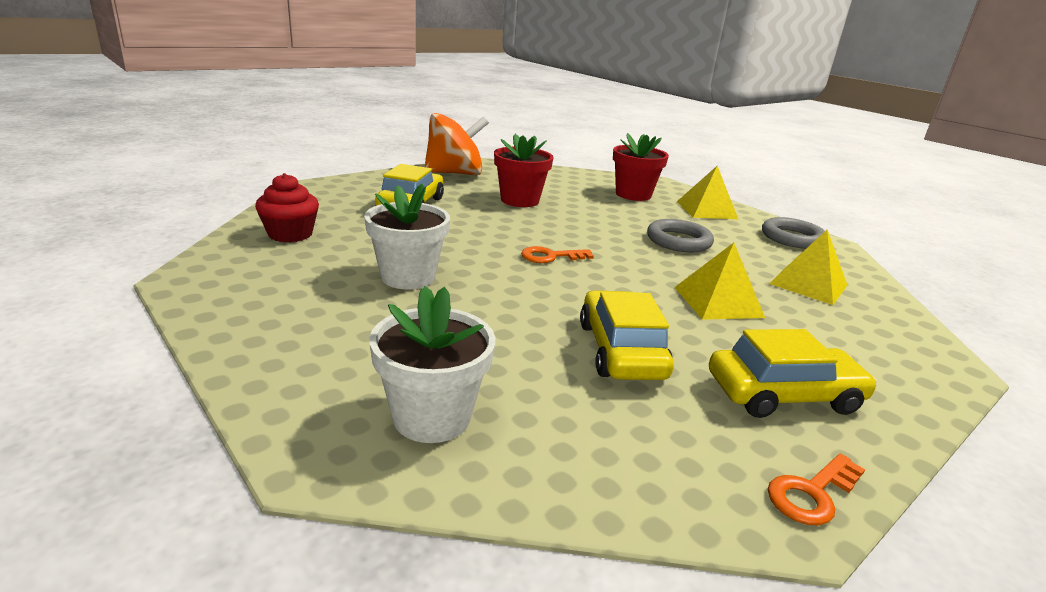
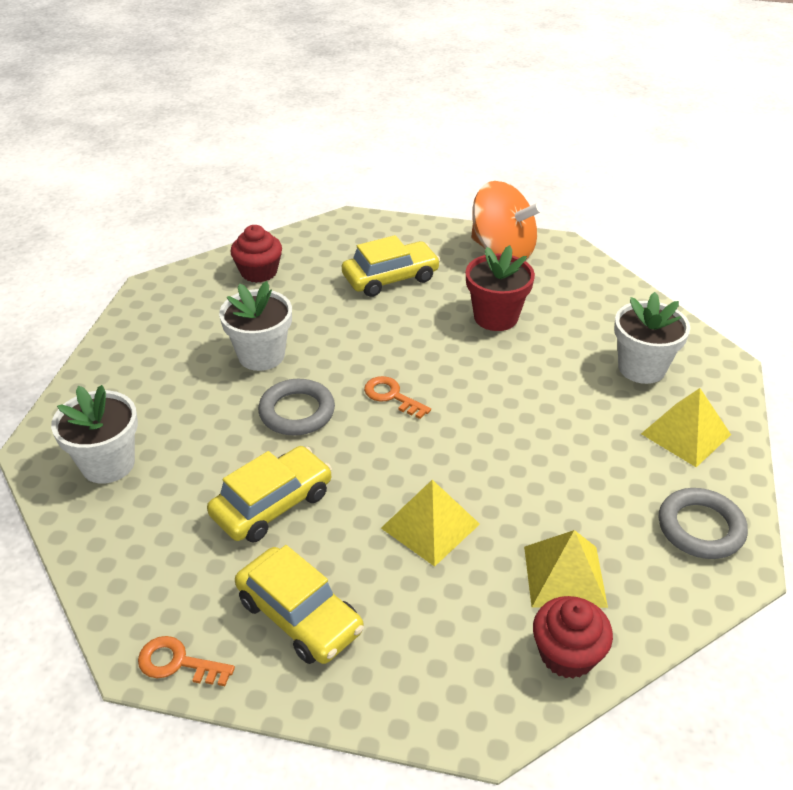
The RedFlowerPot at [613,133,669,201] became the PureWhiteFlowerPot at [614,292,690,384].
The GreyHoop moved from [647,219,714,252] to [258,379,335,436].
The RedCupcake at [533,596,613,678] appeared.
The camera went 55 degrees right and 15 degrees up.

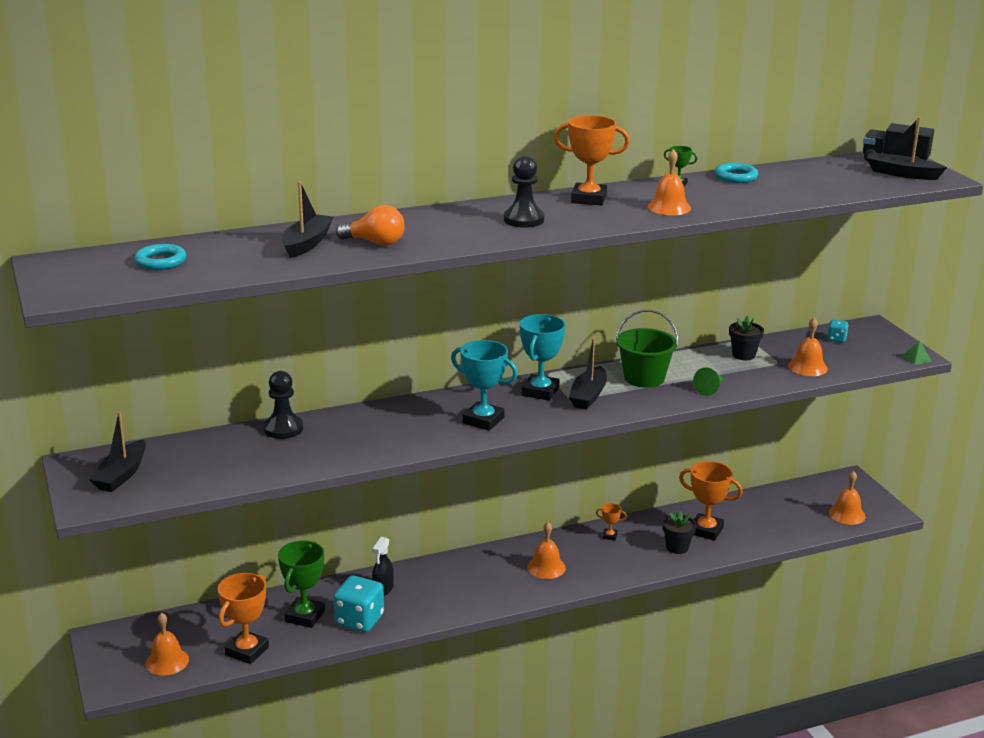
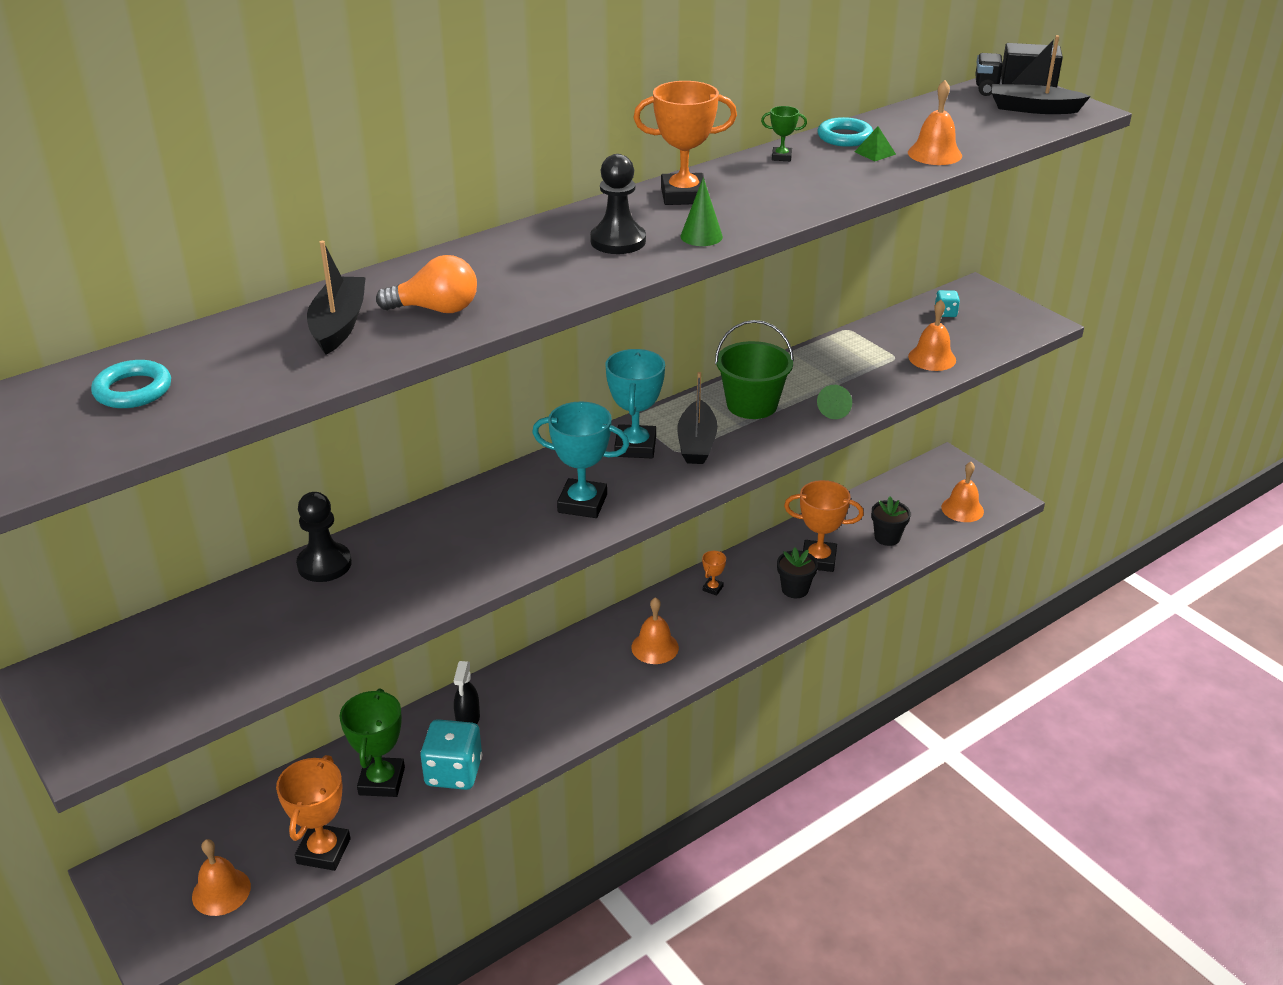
The OrangeSchoolBell moved from [648,149,691,215] to [908,80,962,165].
The JetBlackFlowerPot moved from [729,315,764,360] to [871,496,911,546].
The EmeraldSolidPyramid moved from [902,341,932,365] to [855,126,896,161].
The JetBlackBoat at [89,412,146,492] disappeared.
The OrangeAwardCup at [596,503,627,541] turned 60 degrees counterclockwise.
The EmeraldCone at [680,177,723,246] appeared.
The camera went 15 degrees left and 10 degrees up.

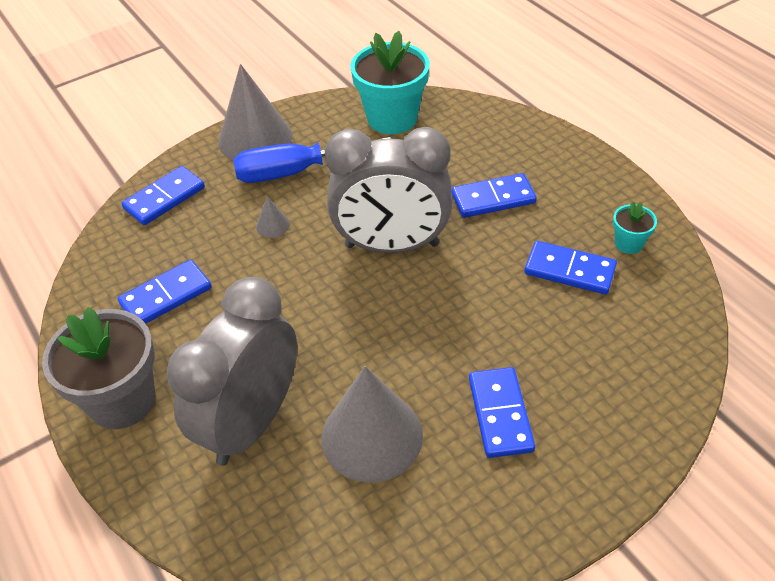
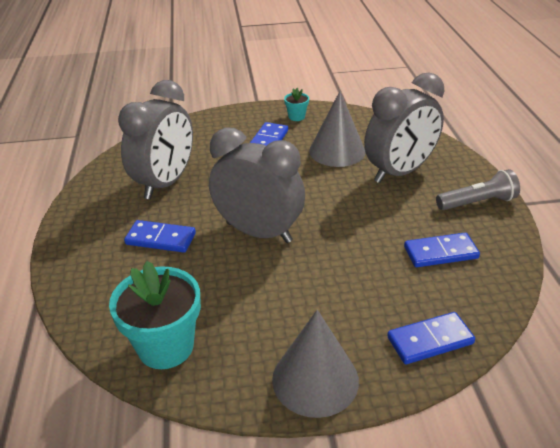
The BlueFlatScrewdriver at [233,137,392,183] disappeared.
The GreyCone at [256,196,290,238] disappeared.
The TealFlowerPot moved from [613,201,657,254] to [284,88,309,121].
The BlueDominoPiece at [524,241,617,294] was replaced by the GreyAlarmClock at [118,80,193,199].
The GreyFlowerPot at [42,307,155,429] was replaced by the GreyFlashlight at [436,169,520,210].
The camera went 155 degrees left and 10 degrees down.

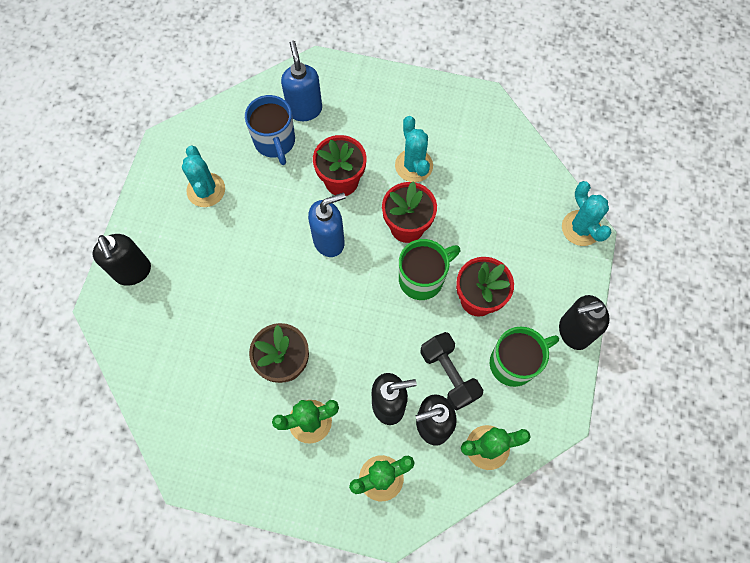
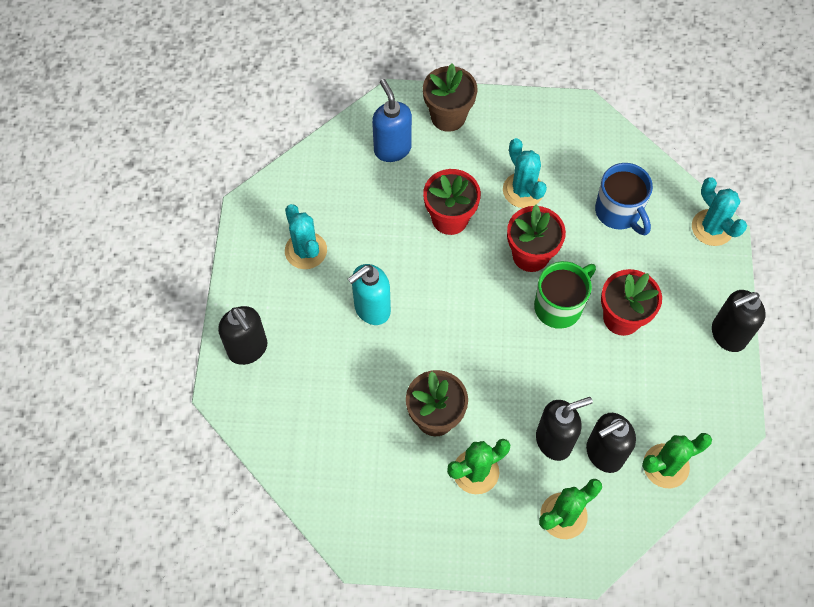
The BlueCoffeeMug moved from [245,95,295,165] to [595,163,653,235].
The BlueSoapDispenser at [308,193,346,257] disappeared.
The EmeraldCoffeeMug at [490,327,559,387] disappeared.
The JetBlackHandWeight at [420,332,483,410] disappeared.
The DarkBrownFlowerPot at [423,64,477,132] appeared.
The TealSoapDispenser at [348,264,391,325] appeared.
The camera went 10 degrees left and 5 degrees down.

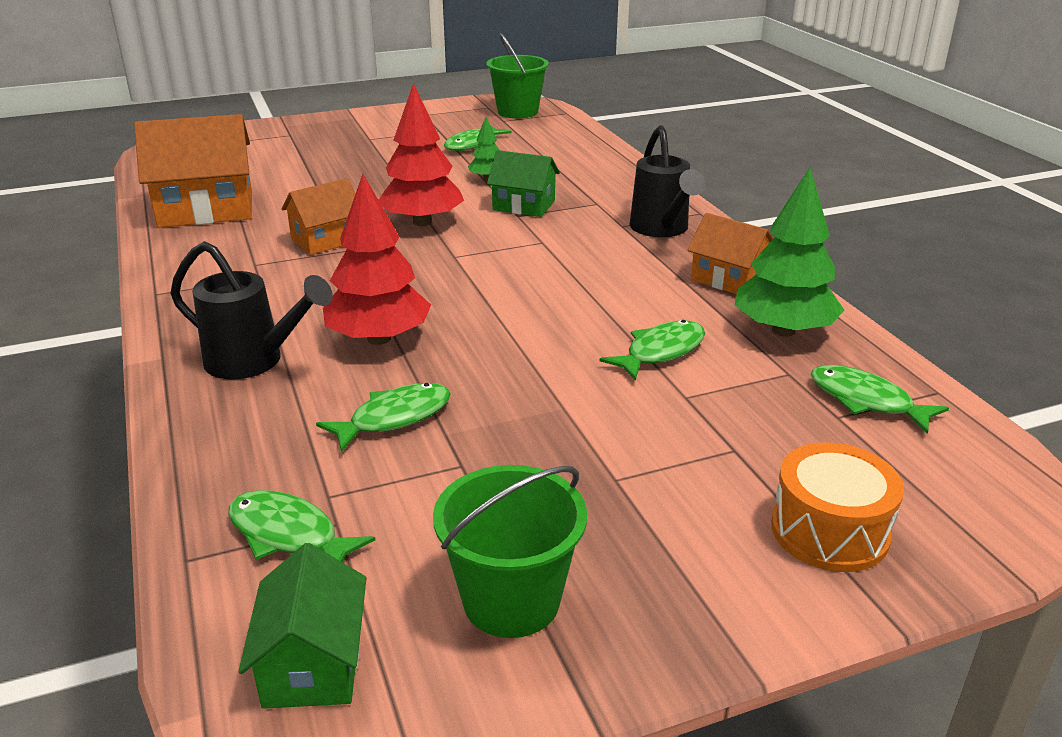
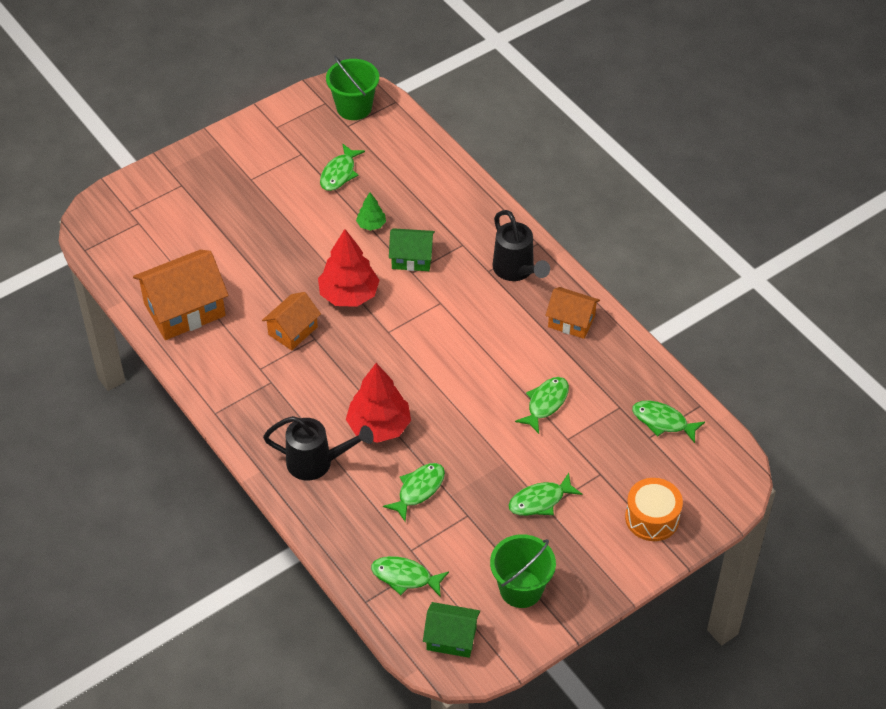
The EmeraldToyTree at [735,167,844,337] disappeared.
The EmeraldCottage at [238,543,366,709] turned 60 degrees counterclockwise.
The EmeraldFish at [508,473,582,516] appeared.
The camera went 15 degrees left and 20 degrees up.

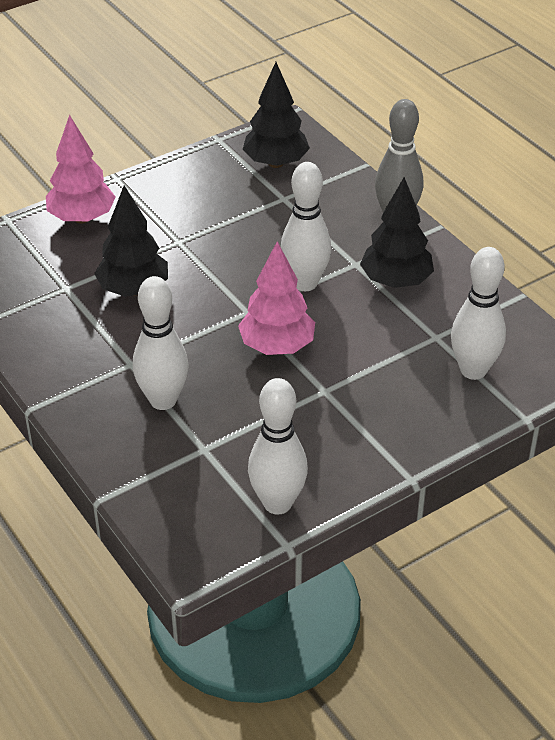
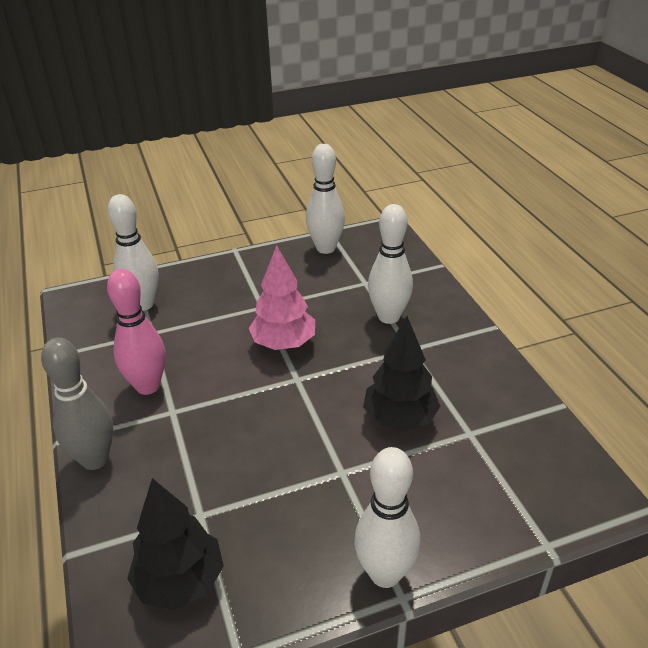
The PinkToyTree at [46,115,116,223] disappeared.
The PureWhiteSkittle moved from [281,162,331,291] to [354,447,420,588].
The JetBlackToyTree at [360,177,434,288] was replaced by the PinkSkittle at [107,269,166,395].
The camera went 165 degrees left and 5 degrees down.

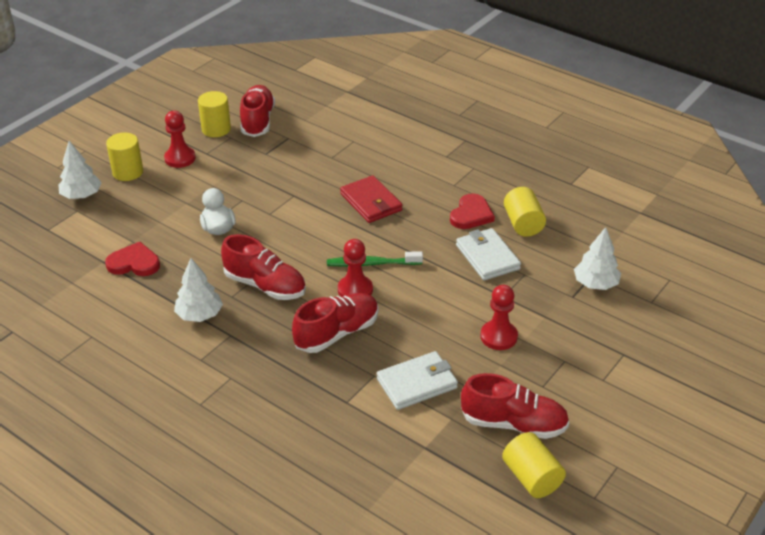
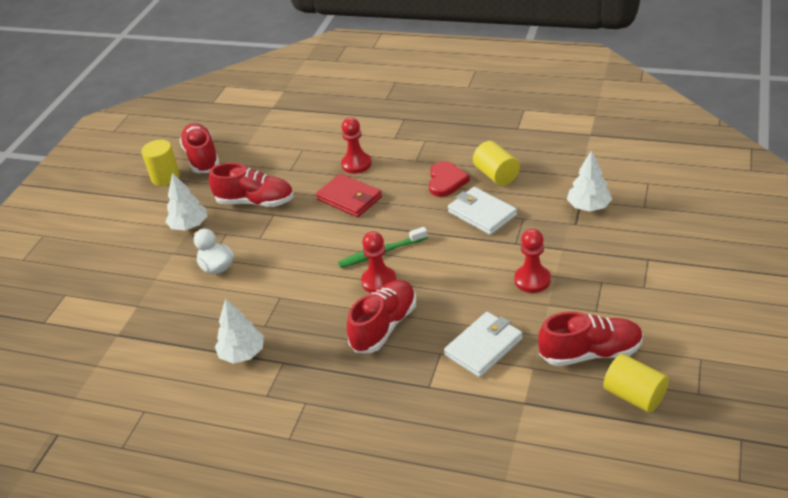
The RedChessPawn moved from [164,111,196,168] to [341,117,372,174].
The YellowSolidCylinder at [106,132,143,181] disappeared.
The PureWhiteToyTree moved from [58,141,102,199] to [165,173,207,231].
The RedShoe moved from [221,234,306,300] to [209,163,294,207].
The RedHeartShape at [105,242,160,276] disappeared.
The camera went 15 degrees left and 0 degrees up.

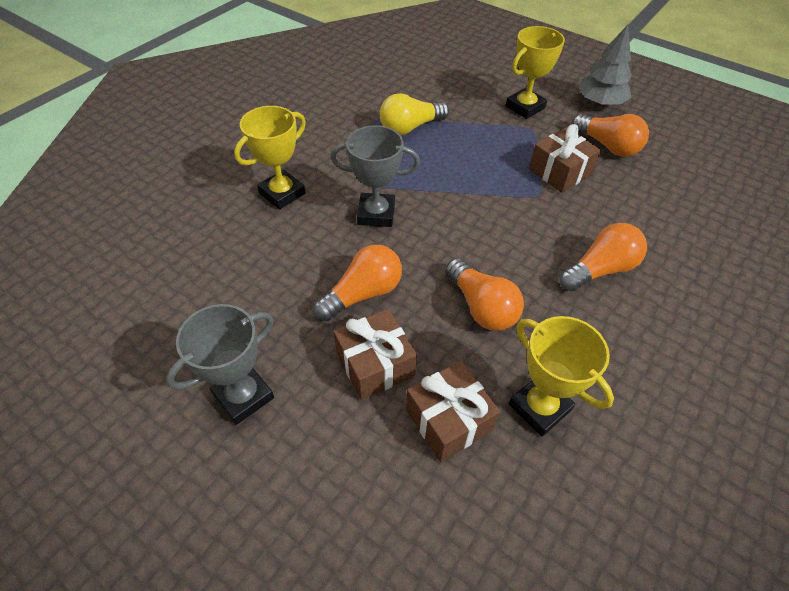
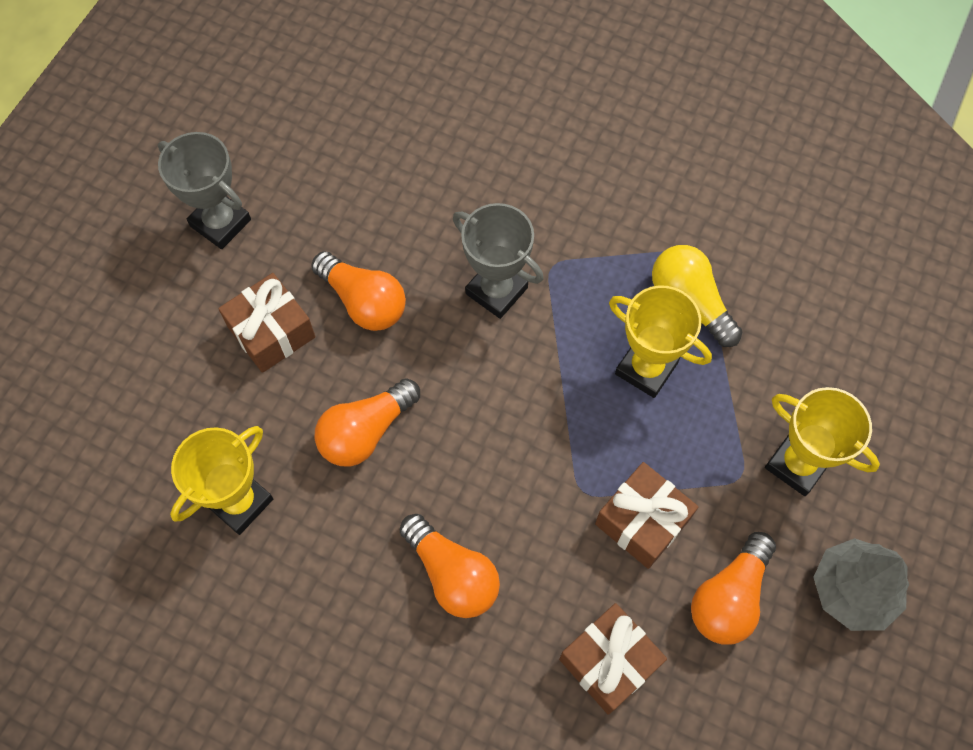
The YellowAwardCup moved from [234,106,306,209] to [609,285,712,398].
The GreyAwardCup at [331,125,420,227] turned 45 degrees counterclockwise.
The DarkBrownPresent moved from [406,361,500,462] to [559,603,667,715].
The camera went 80 degrees right and 15 degrees up.

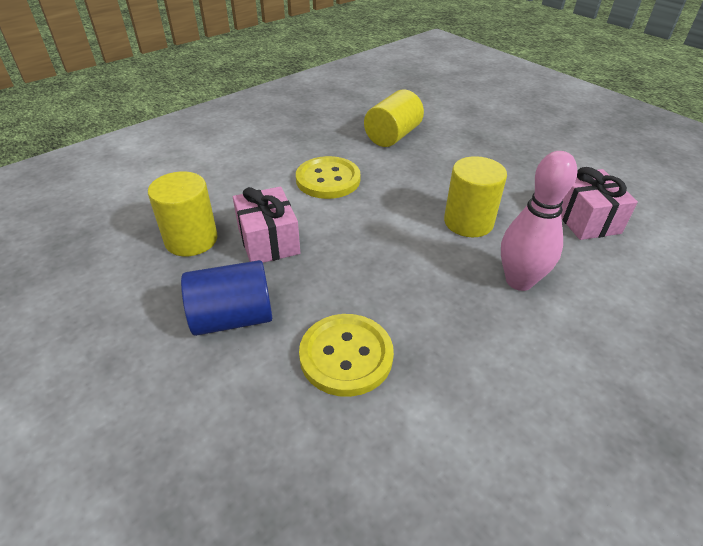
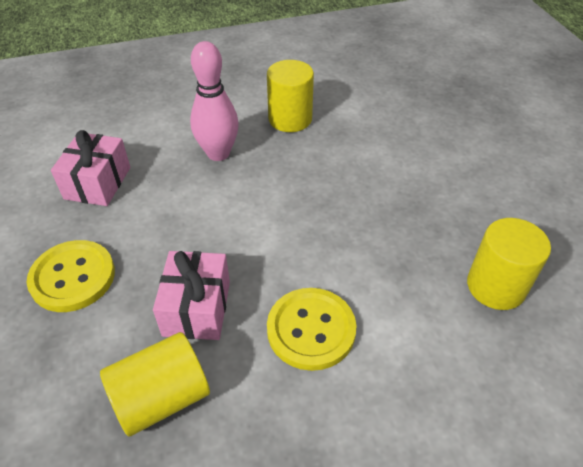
The YellowSolidCylinder moved from [444,156,507,237] to [267,60,314,132].
The PinkPresent moved from [233,187,300,263] to [153,251,230,340].
The BlueSolidCylinder at [181,260,272,336] disappeared.
The YellowButton moved from [299,314,394,397] to [27,240,115,312].
The camera went 155 degrees left and 5 degrees up.

